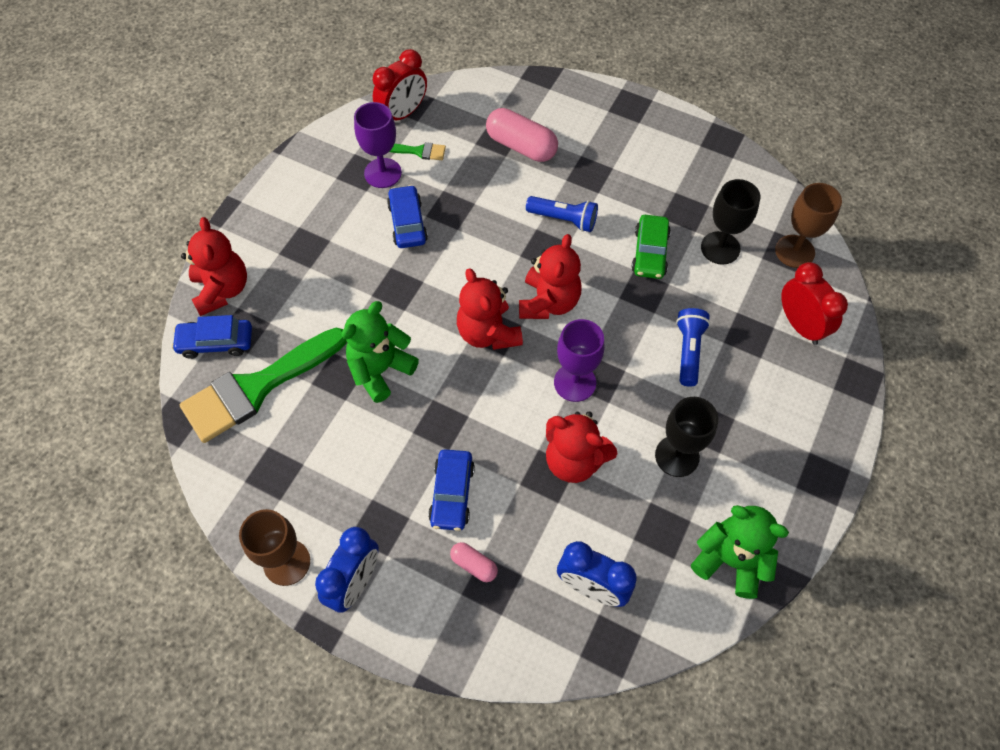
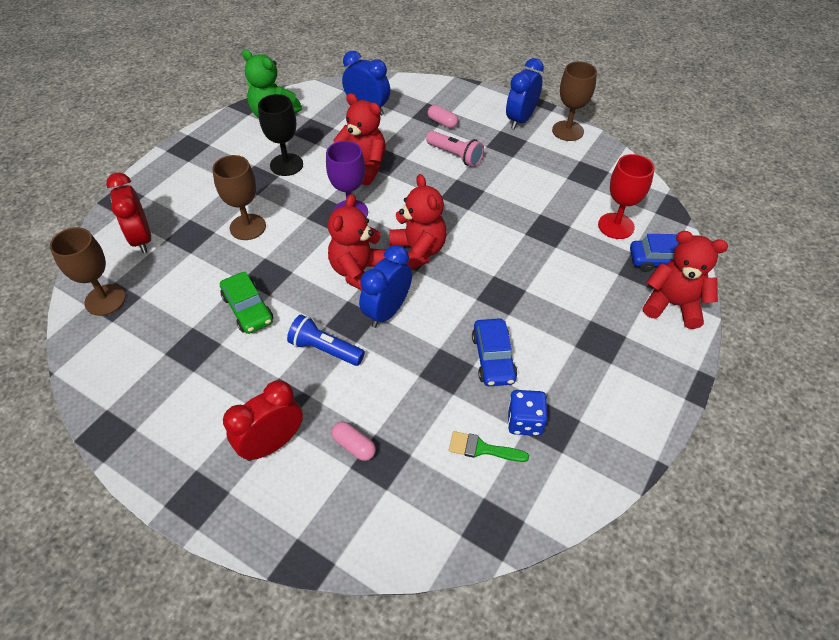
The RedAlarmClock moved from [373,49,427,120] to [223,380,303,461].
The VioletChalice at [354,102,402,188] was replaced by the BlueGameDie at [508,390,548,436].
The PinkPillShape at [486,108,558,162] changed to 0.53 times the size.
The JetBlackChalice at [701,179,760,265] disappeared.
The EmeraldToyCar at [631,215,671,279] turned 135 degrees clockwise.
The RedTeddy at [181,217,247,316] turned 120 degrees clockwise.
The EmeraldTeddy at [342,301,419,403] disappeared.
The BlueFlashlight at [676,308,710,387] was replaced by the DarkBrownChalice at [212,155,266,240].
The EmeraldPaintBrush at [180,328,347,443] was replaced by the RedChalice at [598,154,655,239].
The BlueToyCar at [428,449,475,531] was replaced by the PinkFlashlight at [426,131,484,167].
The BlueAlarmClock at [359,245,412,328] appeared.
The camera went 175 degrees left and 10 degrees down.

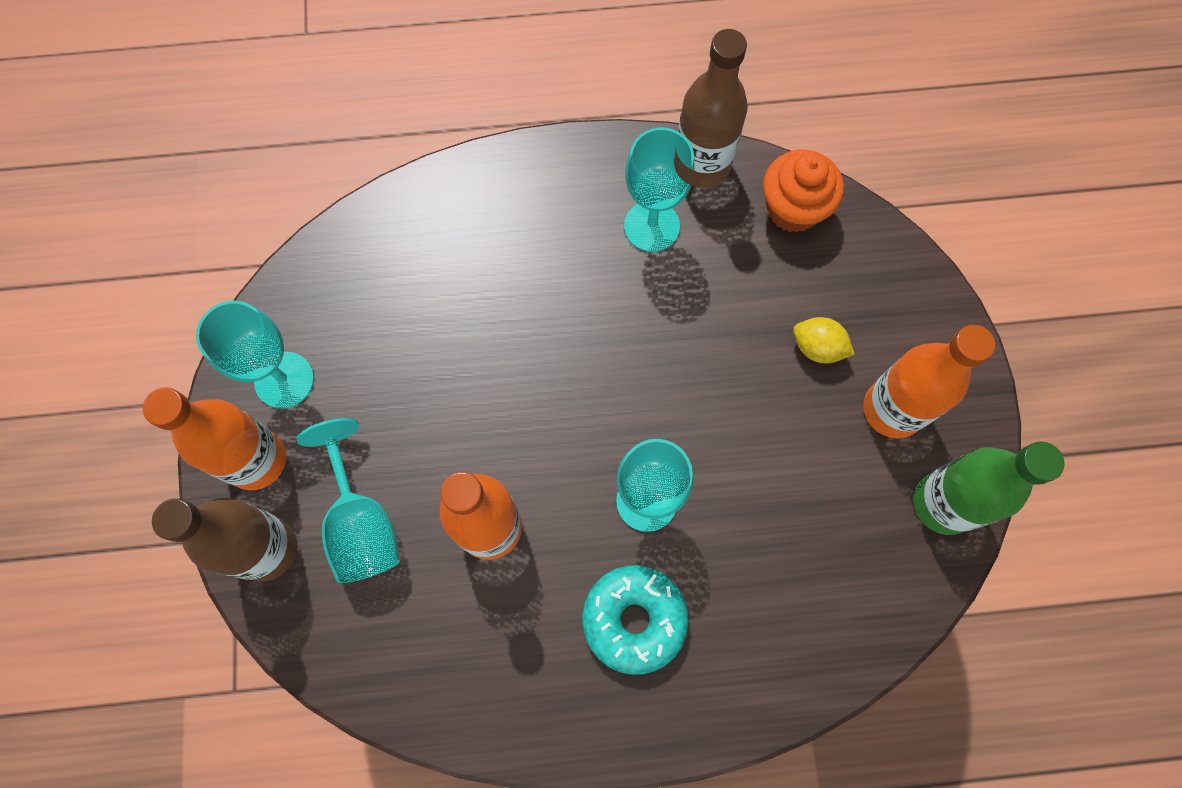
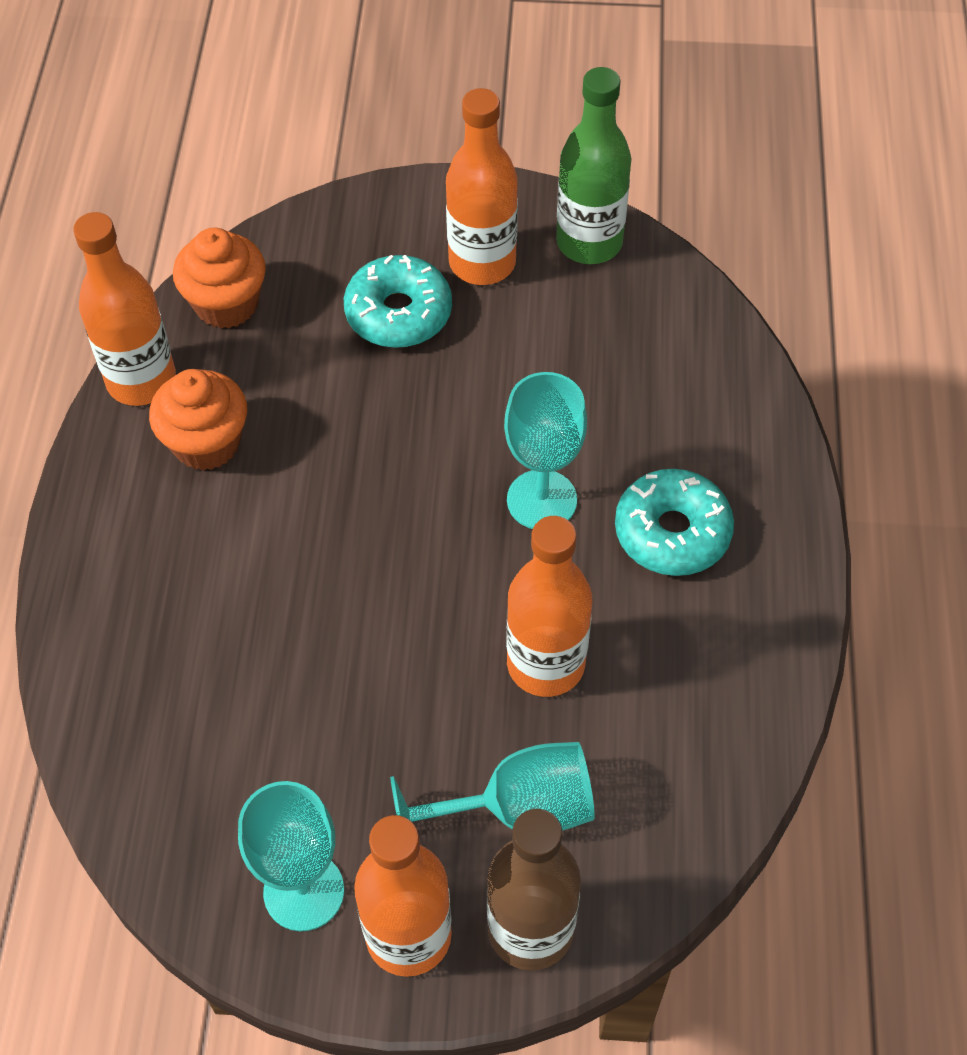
The DarkBrownDrinkBottle at [678,29,748,188] became the OrangeDrinkBottle at [73,212,176,406].
The TealChalice at [624,128,695,252] was replaced by the OrangeCupcake at [149,369,247,471].
The YellowLemon at [793,317,855,364] was replaced by the TealDonut at [344,255,452,348].
The camera went 80 degrees left and 15 degrees down.

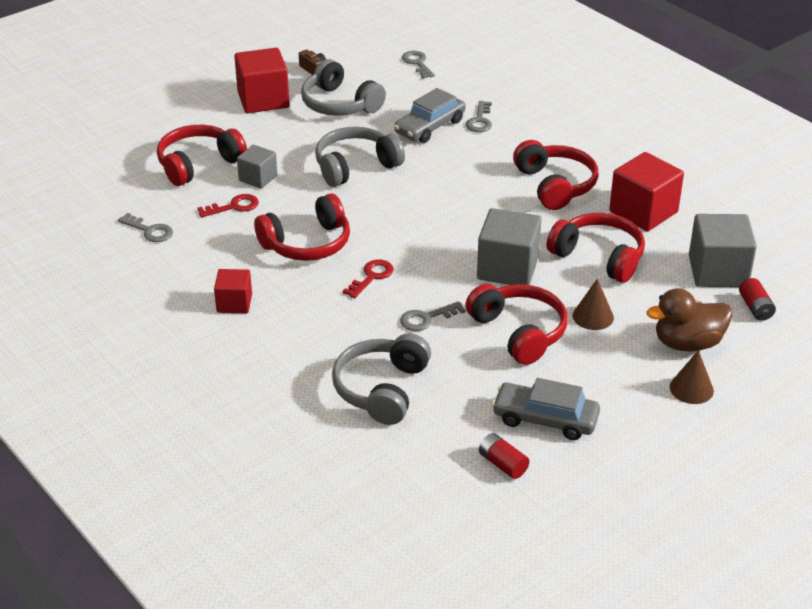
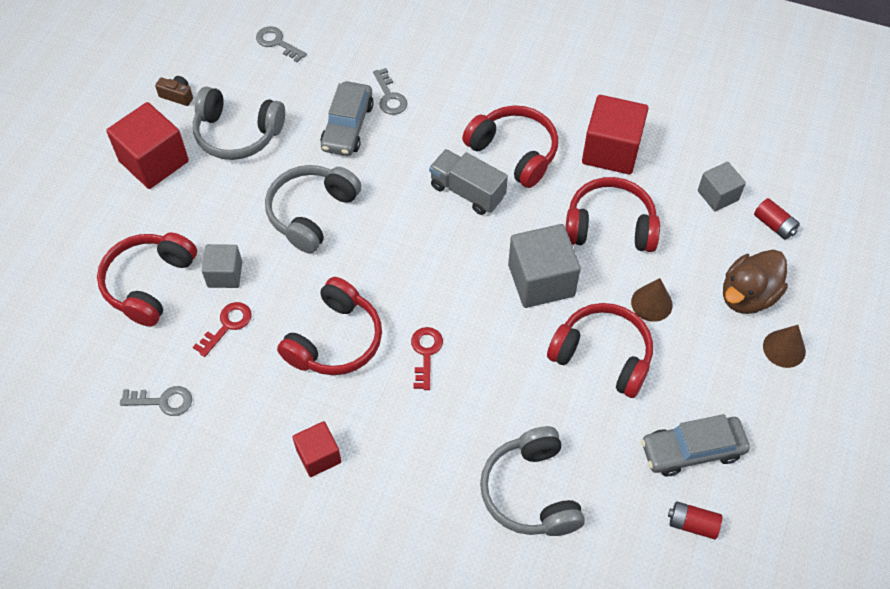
The GreyCube at [689,214,757,287] changed to 0.59 times the size.
The GreyLatchkey at [400,301,466,331] disappeared.
The GreyToyTruck at [429,149,508,215] appeared.
The camera went 30 degrees left and 20 degrees up.

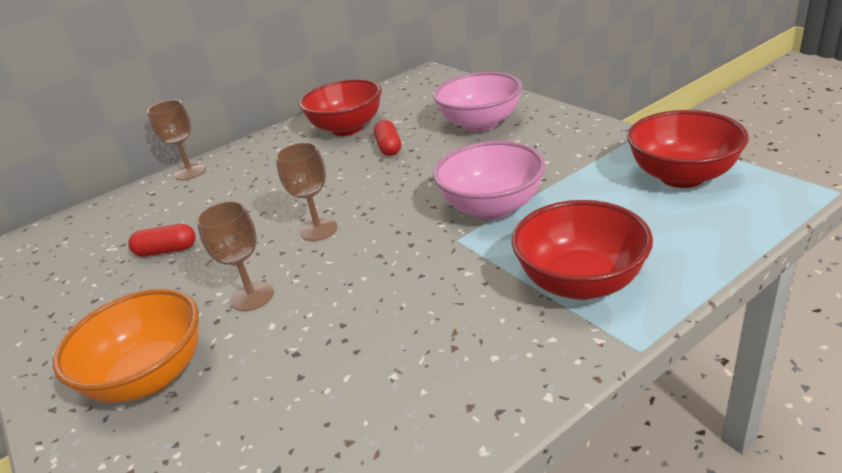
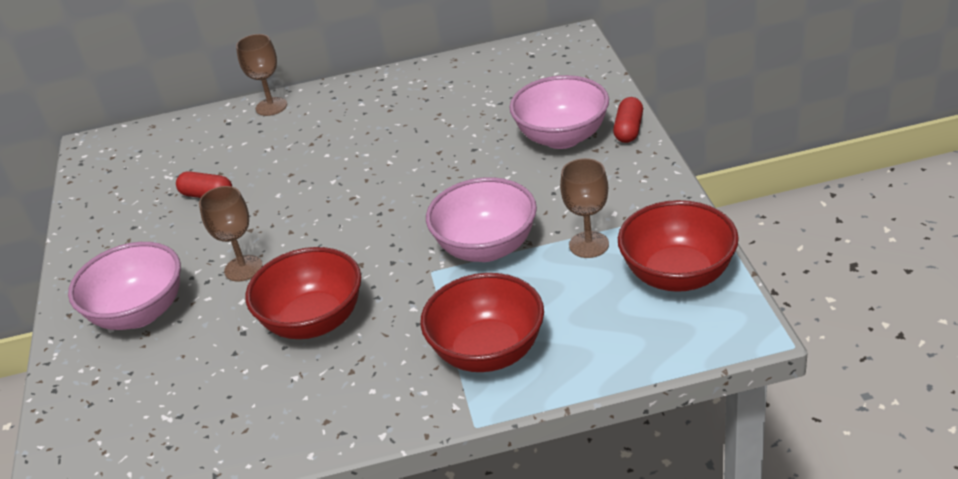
The RedServingBowl moved from [299,79,382,136] to [245,247,361,339].
The RedPillShape moved from [374,120,401,156] to [613,97,643,143].
The DarkBrownChalice moved from [276,142,337,241] to [560,158,609,258].
The OrangeServingBowl at [53,289,199,403] became the PinkServingBowl at [68,242,181,330].
The camera went 25 degrees right and 5 degrees up.

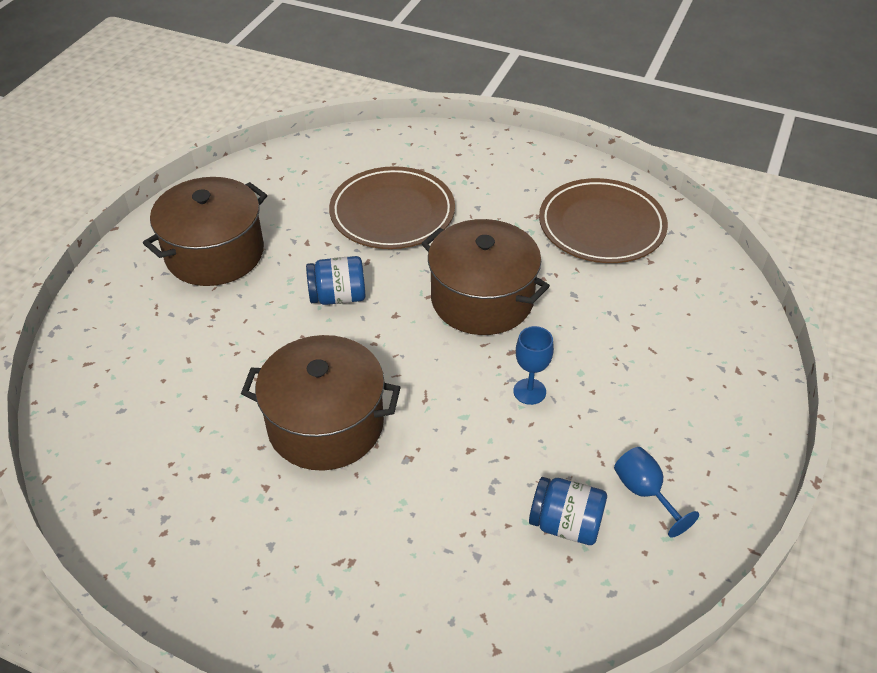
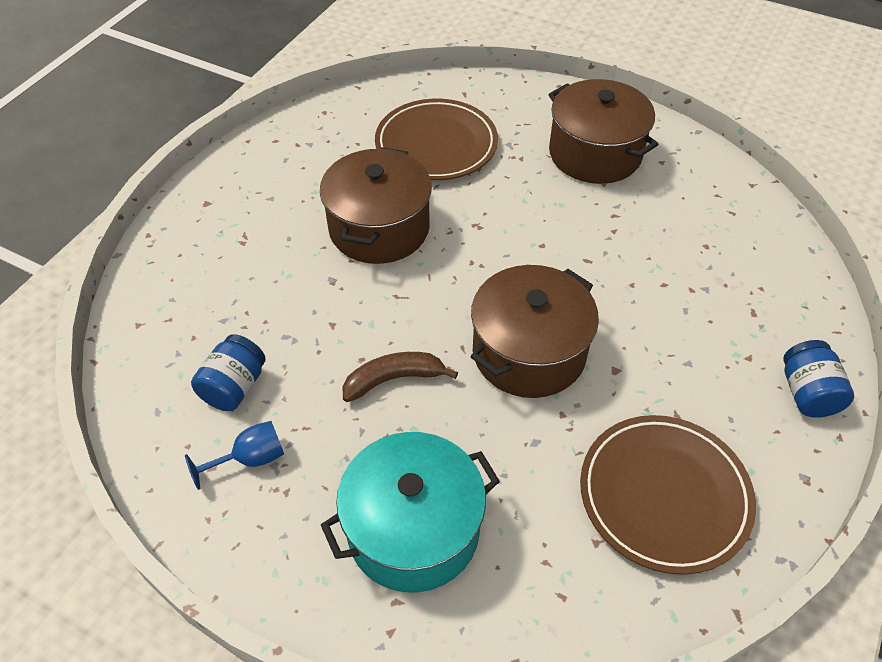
The DarkBrownPlate moved from [329,166,455,249] to [375,99,498,180].
The BluePreserveJar moved from [306,256,365,305] to [783,340,854,418].
The BlueChalice at [513,326,554,405] was replaced by the DarkBrownToyBanana at [343,352,458,402].
The TealPot at [321,432,500,593] appeared.
The camera went 95 degrees right and 5 degrees up.

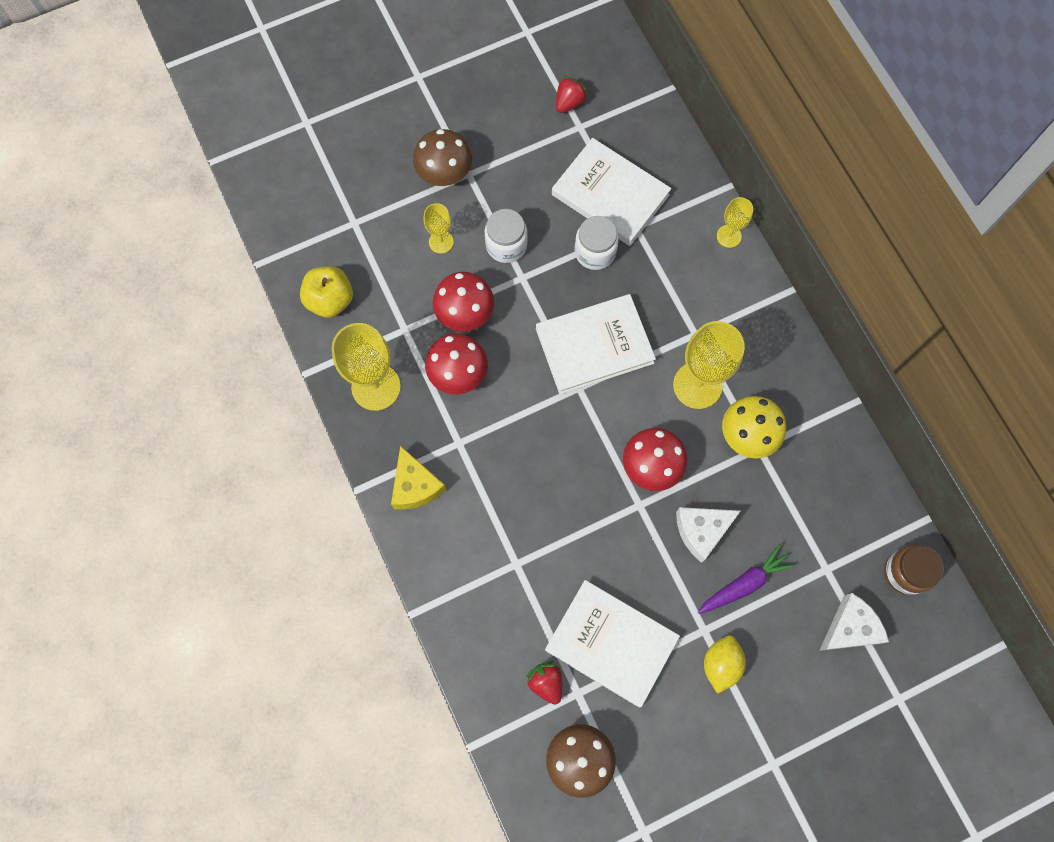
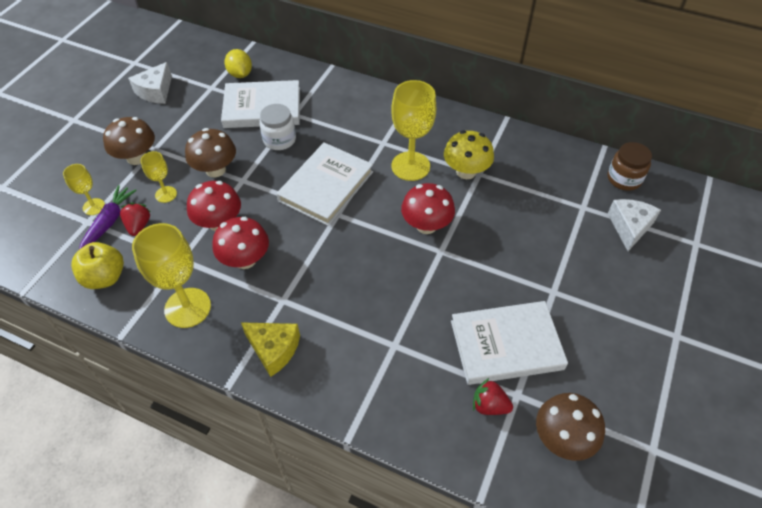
The RedToyStrawberry moved from [556,76,588,113] to [120,203,151,236].
The YellowChalice moved from [717,197,753,248] to [63,164,105,215].
The PureWhitePreserveJar at [485,209,528,263] was replaced by the DarkBrownMushroom at [185,128,236,178].
The PureWhiteCheese moved from [676,507,740,563] to [128,62,172,104].
The VioletToyCarrot moved from [698,544,796,614] to [79,185,137,249].
The YellowLemon moved from [704,635,746,694] to [224,49,252,78].
The camera went 40 degrees left and 20 degrees down.

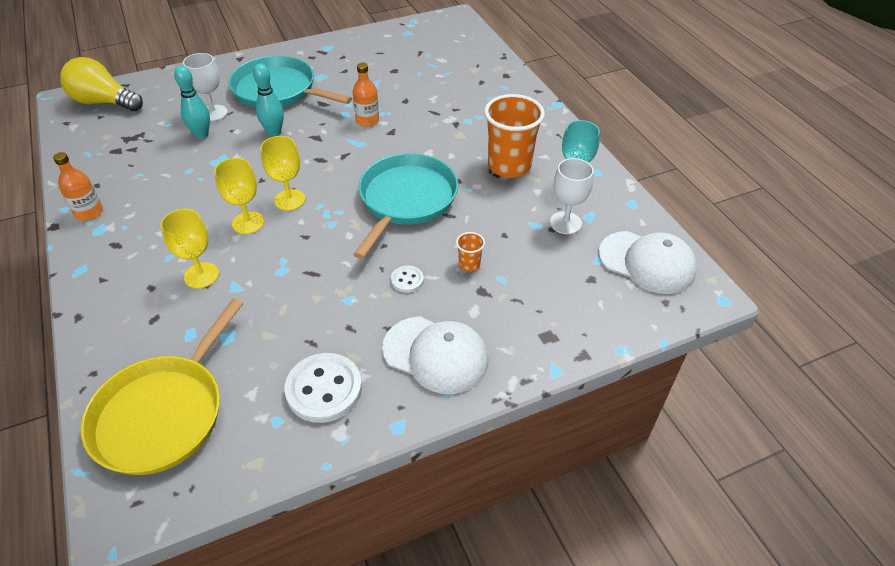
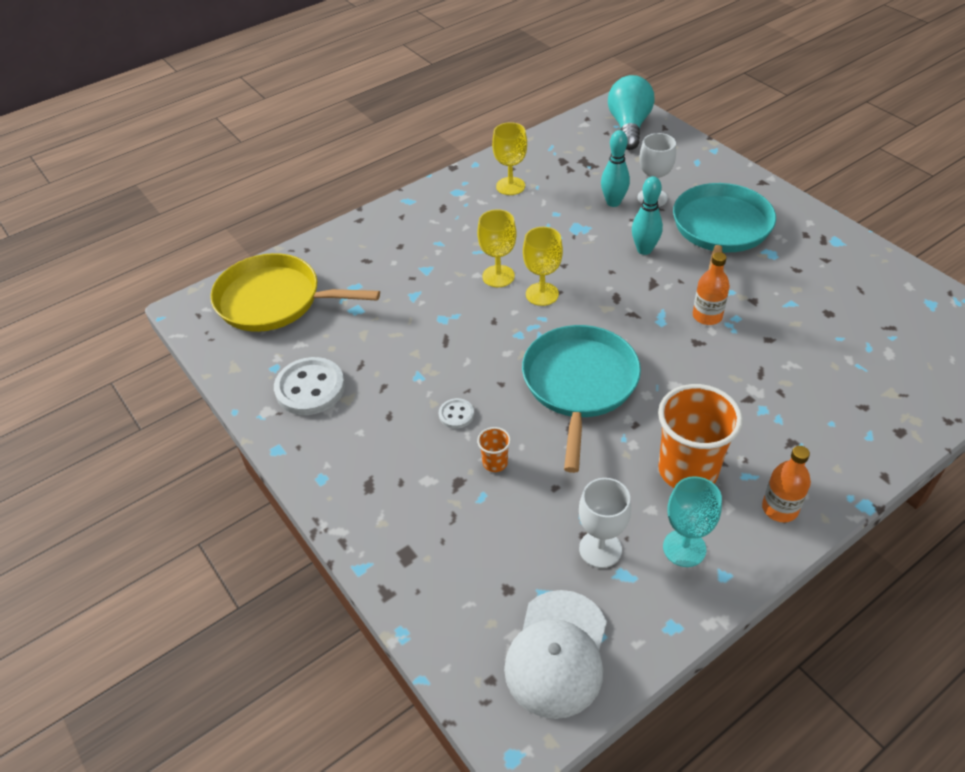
The YellowLightBulb at [60,57,143,111] became the TealLightBulb at [608,75,654,150].
The OrangeDrinkBottle moved from [53,152,103,221] to [762,446,811,522].
The TealFryingPan at [353,153,458,259] turned 90 degrees counterclockwise.
The YellowChalice moved from [160,209,219,289] to [492,122,527,195].
The PureWhiteBaseballCap at [382,316,488,394] disappeared.
The camera went 80 degrees right and 0 degrees up.

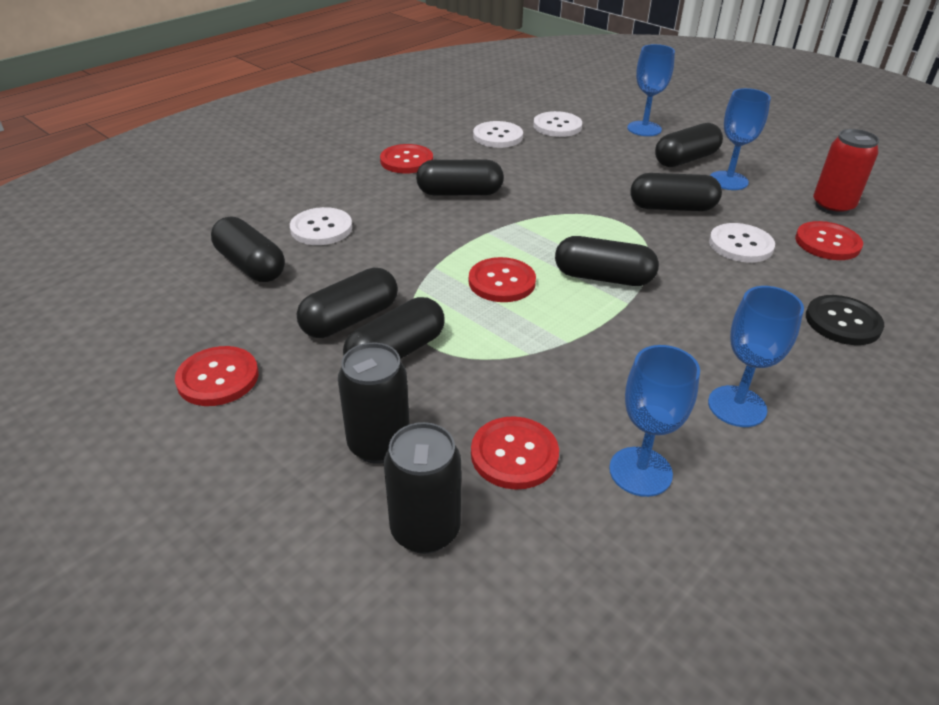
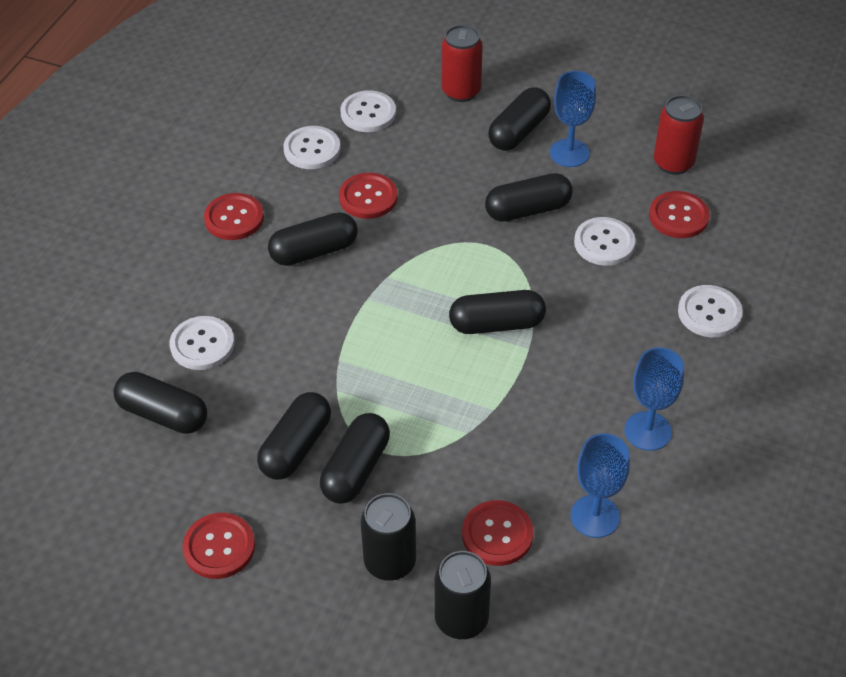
The BlueChalice at [627,44,675,136] was replaced by the RedSodaCan at [442,25,483,102].
The RedButton moved from [469,257,536,302] to [339,173,398,219].
The JetBlackButton at [806,295,884,345] became the PureWhiteButton at [678,285,743,337].
The camera went 20 degrees left and 10 degrees up.

